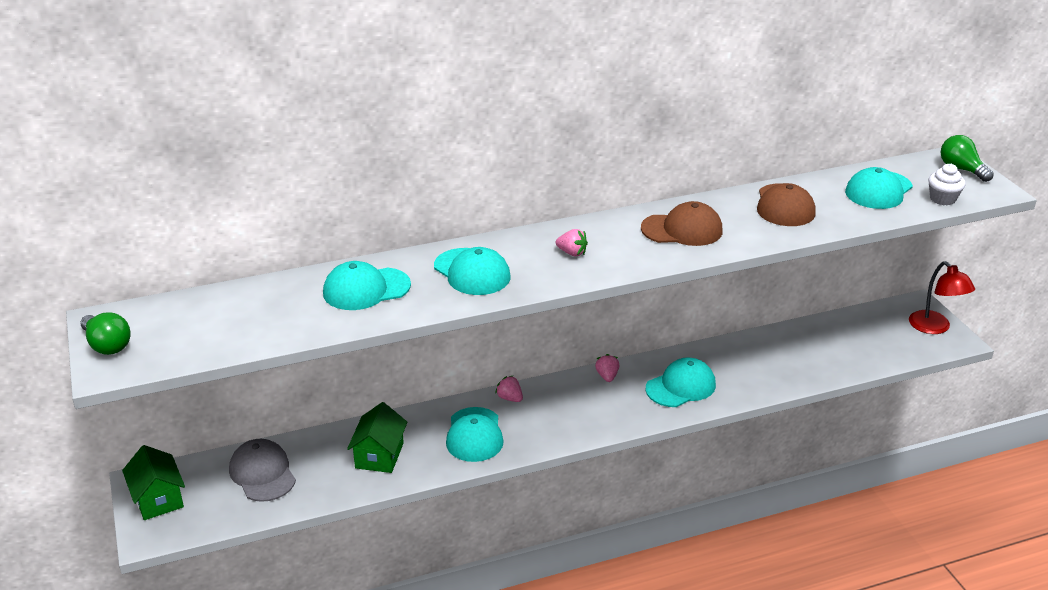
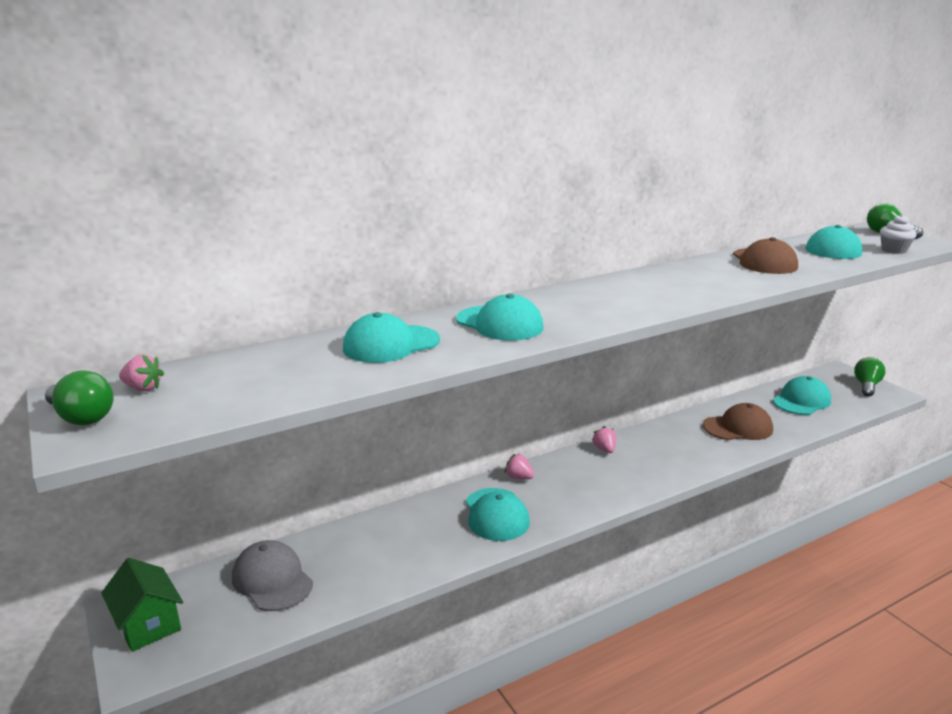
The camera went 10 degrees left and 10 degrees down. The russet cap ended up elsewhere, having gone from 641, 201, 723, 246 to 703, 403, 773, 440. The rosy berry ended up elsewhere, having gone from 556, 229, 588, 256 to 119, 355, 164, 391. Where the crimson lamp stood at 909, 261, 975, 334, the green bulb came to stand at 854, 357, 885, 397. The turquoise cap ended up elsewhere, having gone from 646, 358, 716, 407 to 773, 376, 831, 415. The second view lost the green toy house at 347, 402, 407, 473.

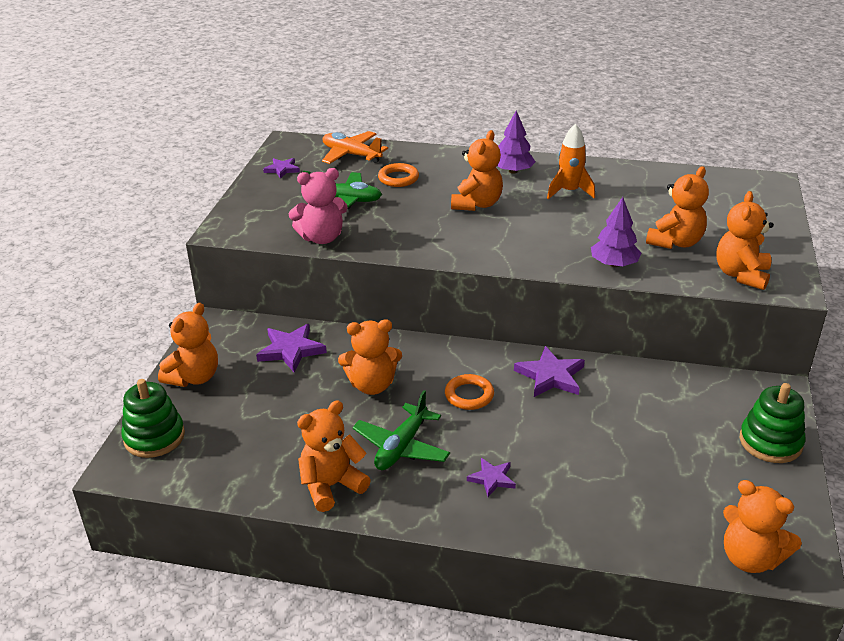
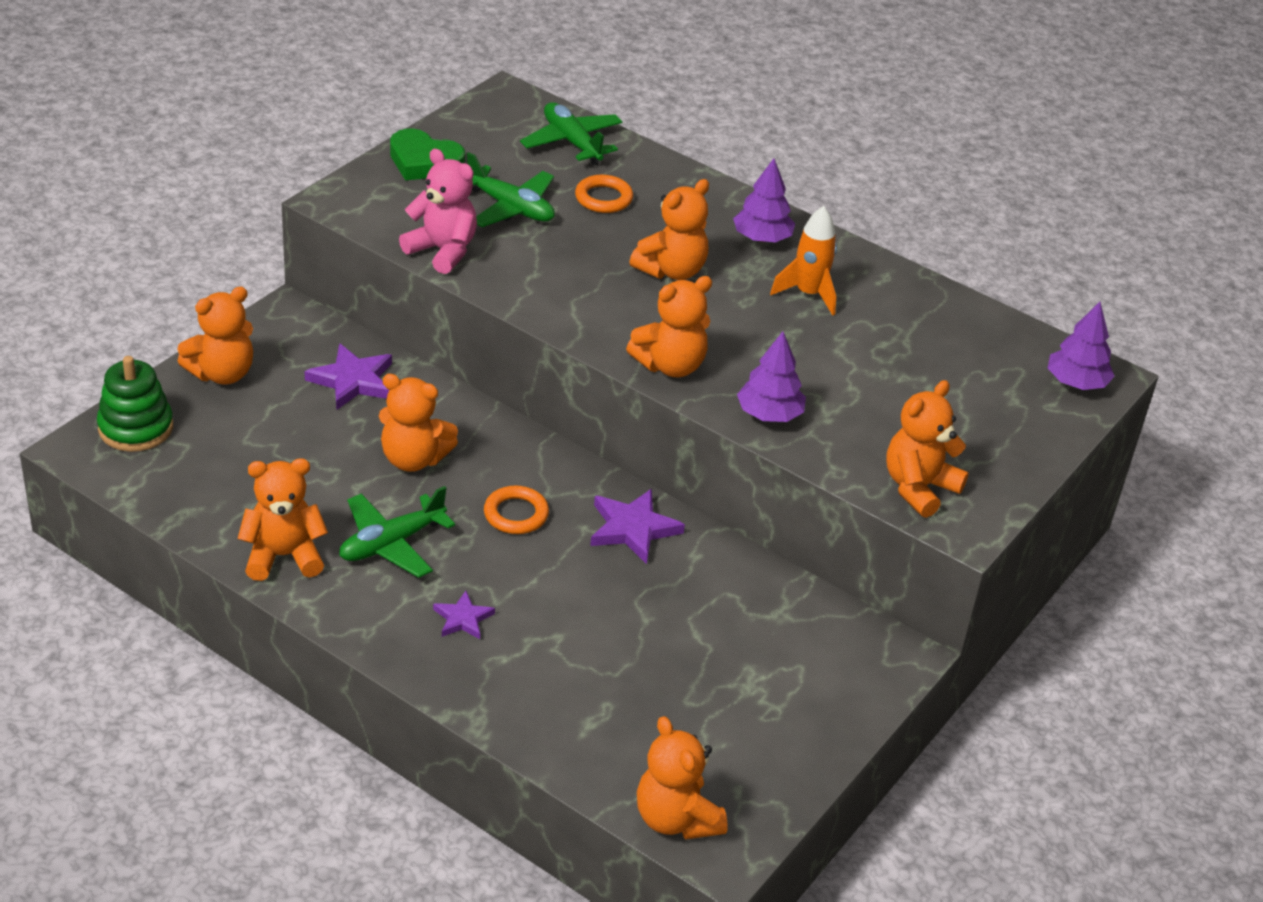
The camera went 20 degrees right and 5 degrees up. What was the orange-coloured plane at 322, 131, 388, 164 turned into the green plane at 520, 102, 623, 165. The second view lost the royal purple five-pointed star at 263, 158, 300, 179. The orange-coloured teddy ended up elsewhere, having gone from 646, 166, 709, 249 to 626, 276, 712, 377. The rosy teddy at 289, 168, 348, 244 ended up facing another way, 150 degrees counterclockwise from before. The second view lost the green stacking rings at 740, 383, 806, 463. The second view gained the green love heart at 390, 128, 465, 180. The second view gained the royal purple toy tree at 1048, 302, 1115, 390.

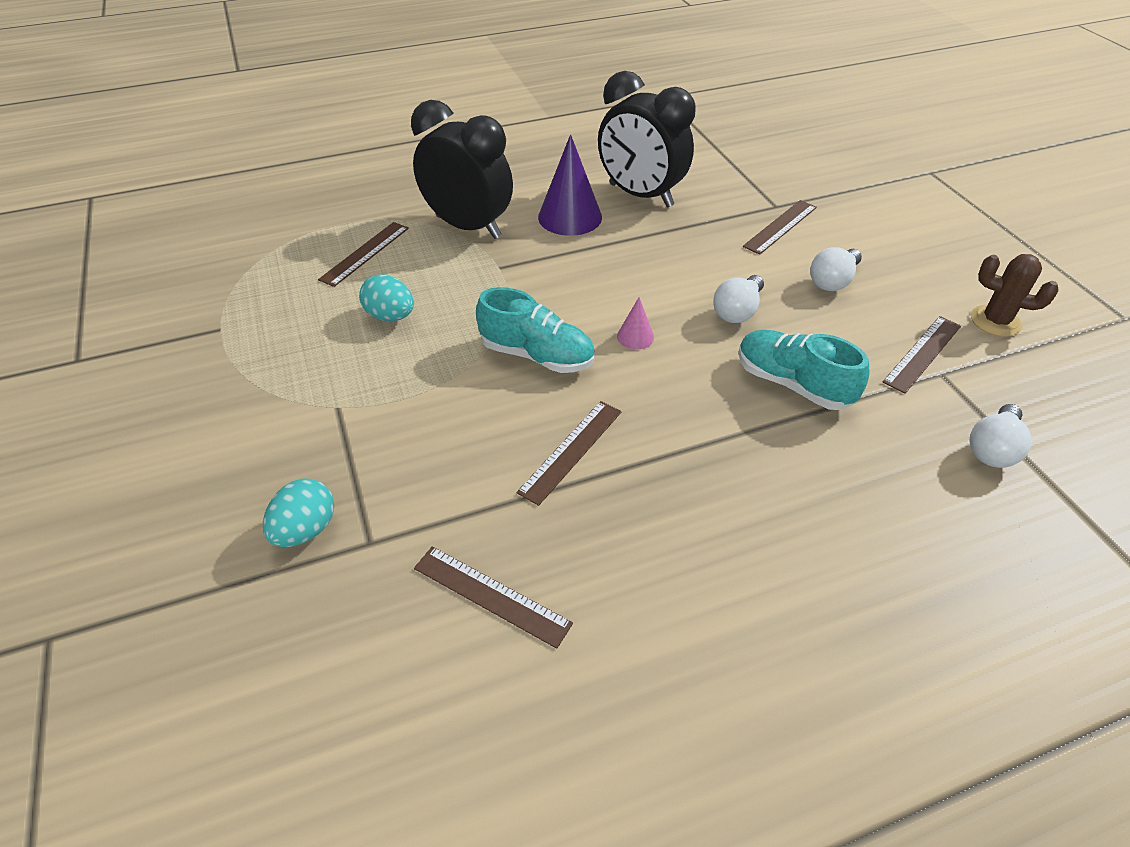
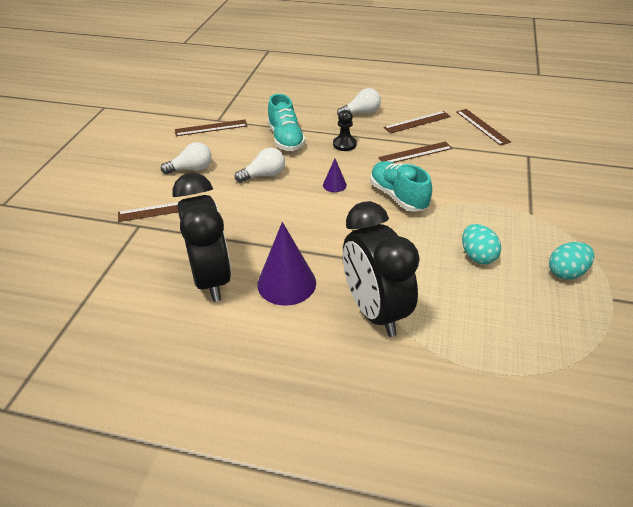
The camera went 145 degrees left and 5 degrees down. The russet straightedge ended up elsewhere, having gone from 318, 222, 409, 287 to 384, 111, 451, 134. The second view lost the russet saguaro cactus at 971, 254, 1058, 337. What was the rosy solid cone at 617, 297, 654, 350 turned into the royal purple solid cone at 323, 159, 347, 192. The white bulb ended up elsewhere, having gone from 969, 404, 1032, 468 to 337, 88, 381, 115. The turquoise toy egg ended up elsewhere, having gone from 263, 478, 334, 547 to 549, 242, 594, 280. The second view gained the ebony game pawn at 333, 110, 357, 151.

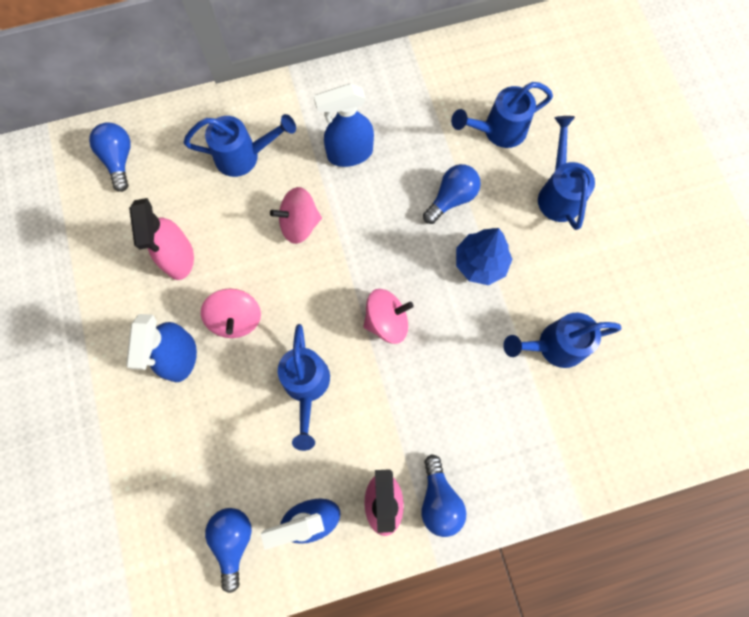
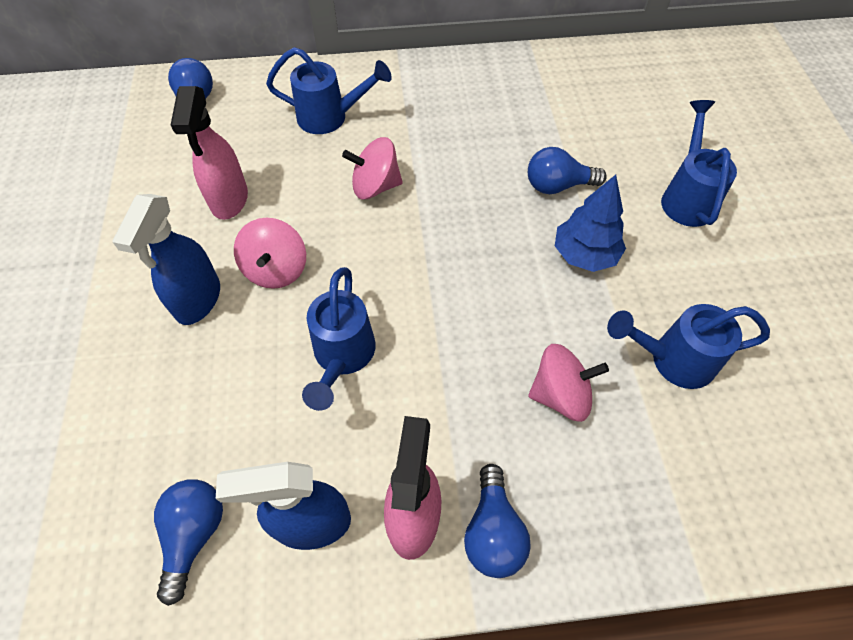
The camera went 10 degrees right and 15 degrees down. The second view lost the blue watering can at 451, 82, 553, 148. The second view lost the blue spray bottle at 314, 84, 374, 167. The blue bulb at 423, 164, 481, 224 ended up facing another way, 150 degrees counterclockwise from before. The rosy toy top ended up elsewhere, having gone from 363, 289, 414, 344 to 528, 344, 609, 422.

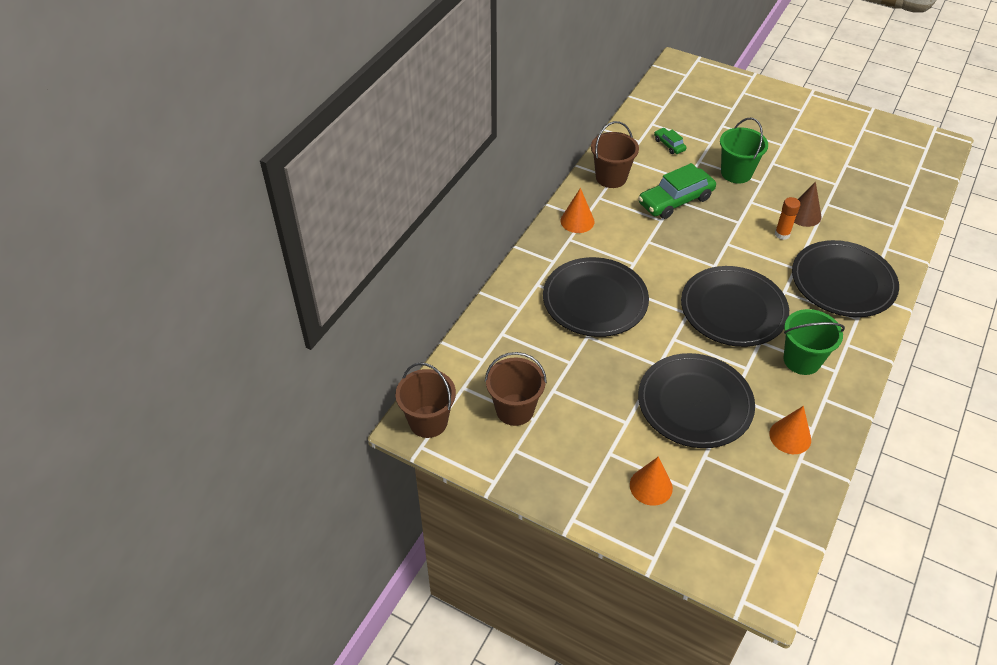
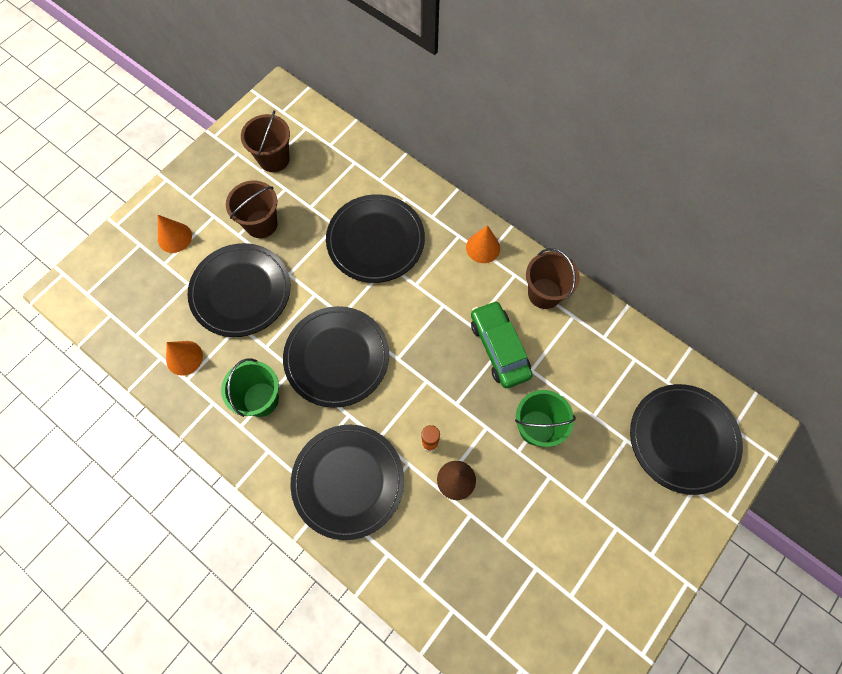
The camera went 100 degrees right and 20 degrees up. The second view lost the green toy car at 654, 128, 687, 154. The russet sand bucket ended up elsewhere, having gone from 395, 362, 456, 438 to 226, 180, 278, 238. The second view gained the ebony dinner plate at 630, 384, 743, 495.

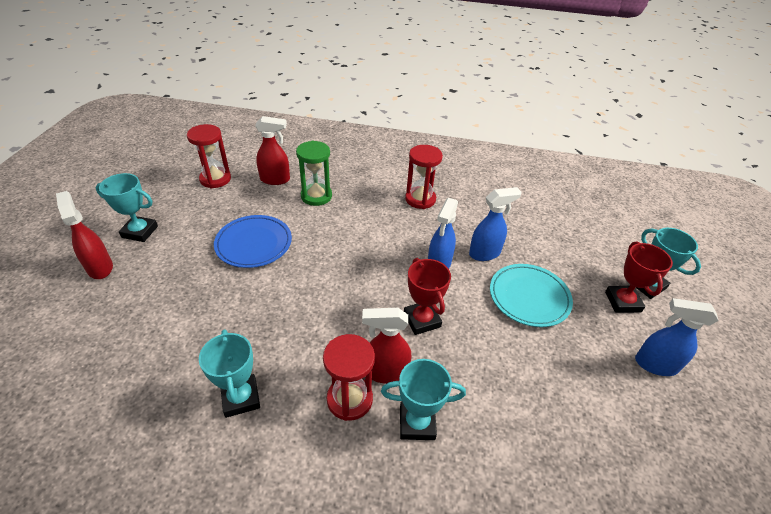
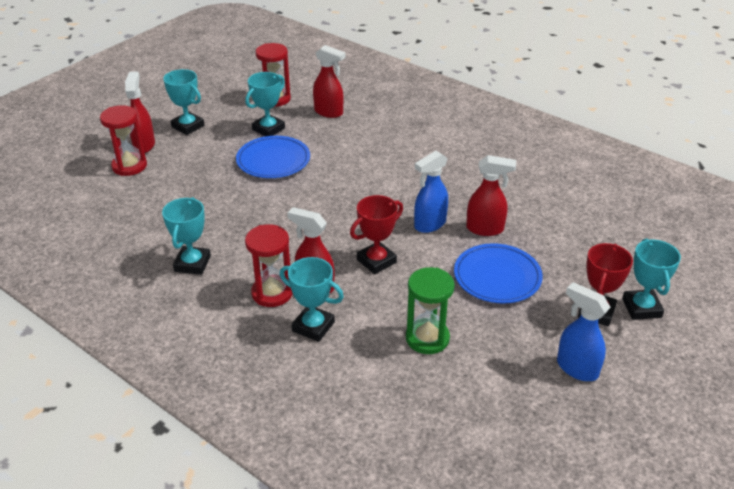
The camera went 30 degrees right and 5 degrees down. The green hourglass ended up elsewhere, having gone from 296, 141, 332, 206 to 406, 267, 455, 354. The crimson hourglass ended up elsewhere, having gone from 405, 145, 443, 209 to 100, 105, 147, 176. What was the blue spray bottle at 469, 187, 522, 261 turned into the crimson spray bottle at 466, 155, 516, 236. The crimson award cup at 404, 258, 451, 335 ended up facing another way, 45 degrees clockwise from before. What was the turquoise dinner plate at 490, 264, 573, 327 turned into the blue dinner plate at 454, 243, 543, 304. The second view gained the turquoise award cup at 245, 72, 285, 136.

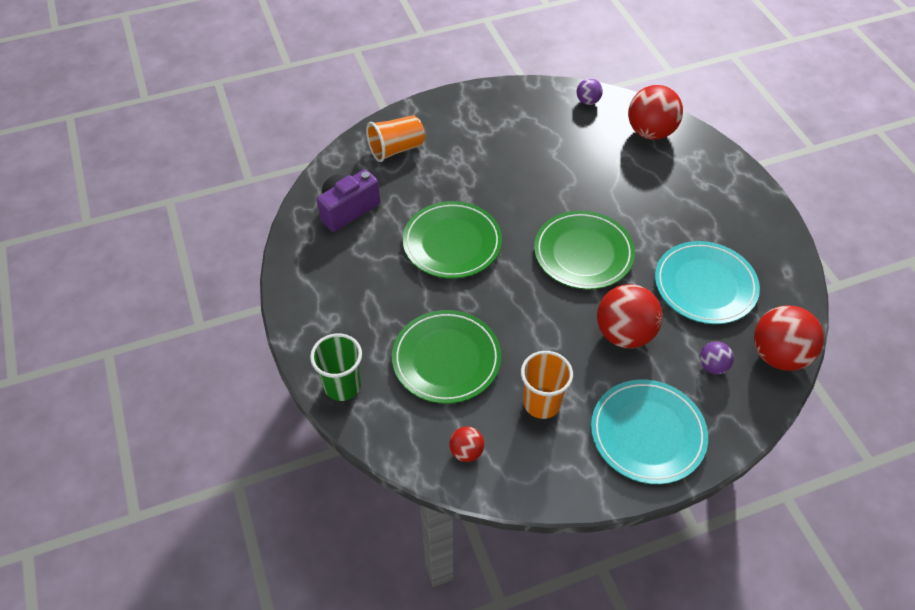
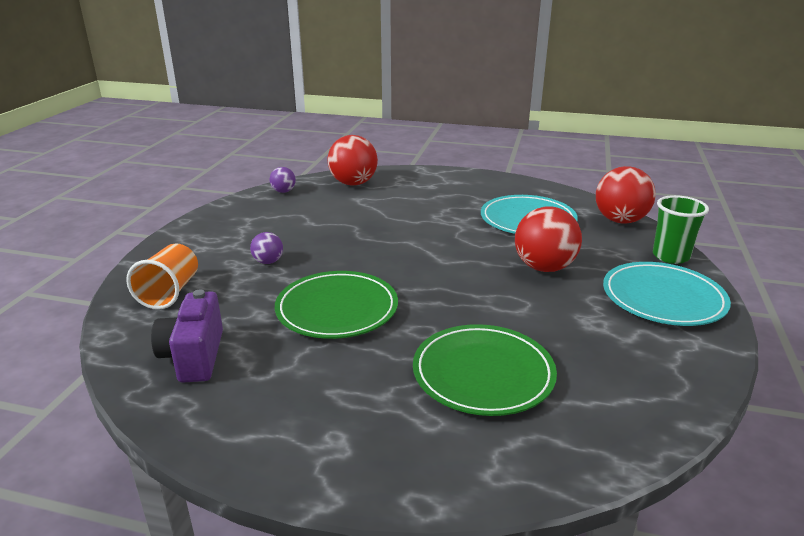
The camera went 55 degrees left and 25 degrees down. The second view lost the green dinner plate at 534, 211, 635, 289. The green cup ended up elsewhere, having gone from 310, 333, 362, 401 to 653, 195, 709, 264. The royal purple sphere ended up elsewhere, having gone from 700, 342, 734, 374 to 250, 232, 283, 264. The second view lost the orange-coloured cup at 521, 351, 573, 419. The second view lost the crimson sphere at 449, 427, 484, 462.

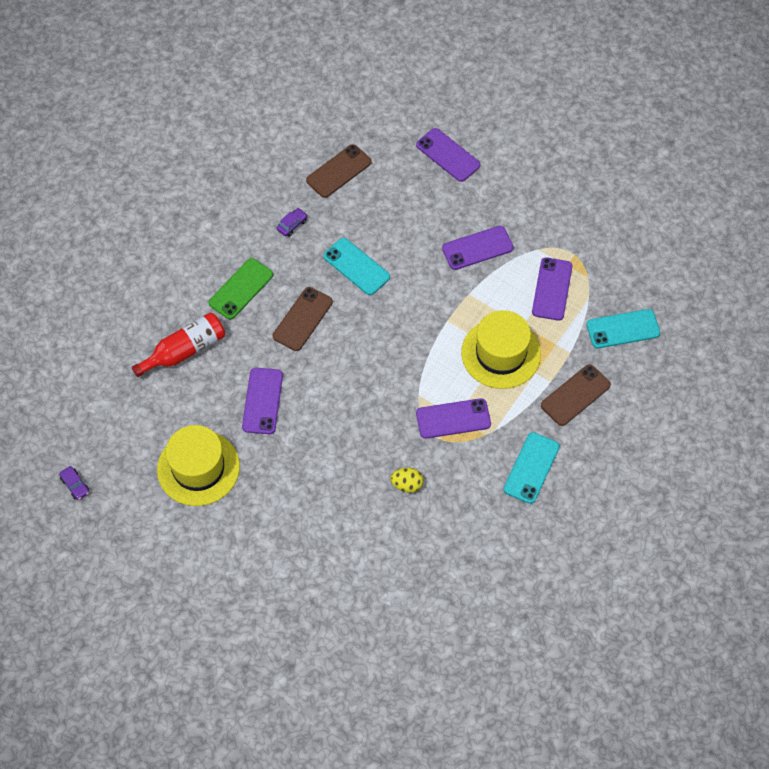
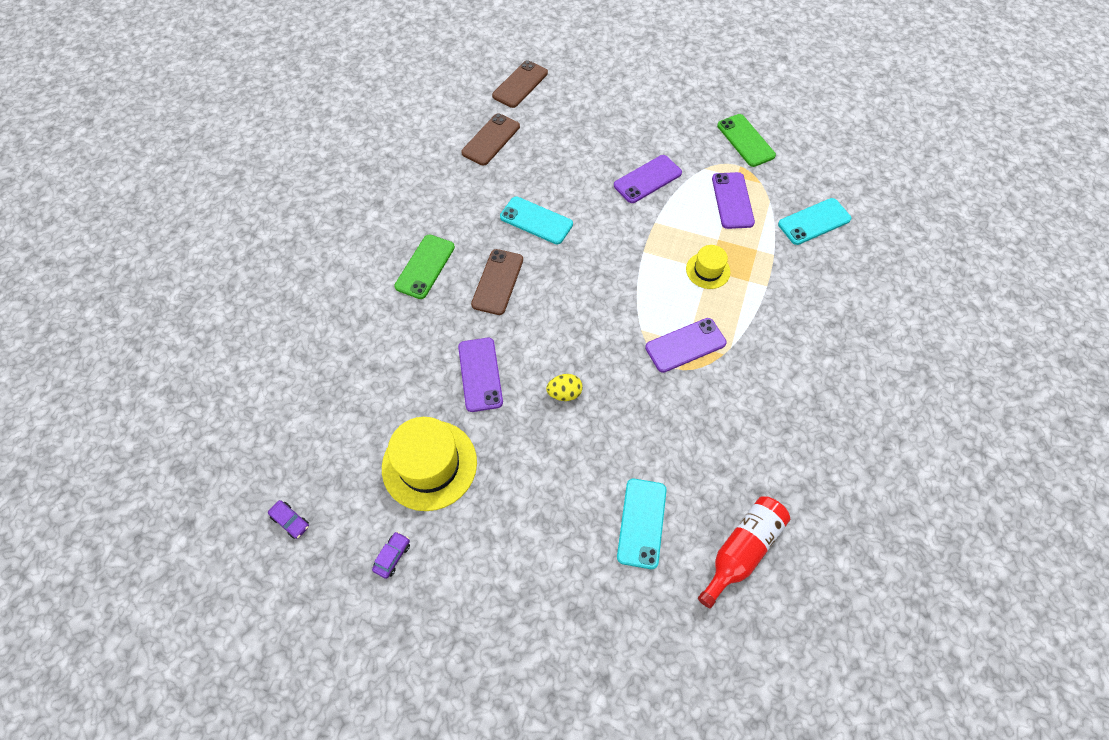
The camera went 15 degrees left and 0 degrees up. The second view lost the royal purple smartphone at 416, 128, 480, 182. The royal purple toy car ended up elsewhere, having gone from 277, 208, 308, 237 to 372, 531, 410, 579. The size of the golden tall hat at 461, 310, 541, 389 changed by a factor of 0.54. The crimson drink bottle ended up elsewhere, having gone from 132, 312, 225, 377 to 698, 496, 790, 609. The russet smartphone ended up elsewhere, having gone from 541, 364, 611, 426 to 492, 60, 548, 108. The turquoise smartphone ended up elsewhere, having gone from 503, 432, 560, 504 to 617, 479, 667, 569. The golden toy egg ended up elsewhere, having gone from 390, 467, 423, 493 to 546, 374, 583, 401. The second view gained the green smartphone at 717, 114, 776, 167.

